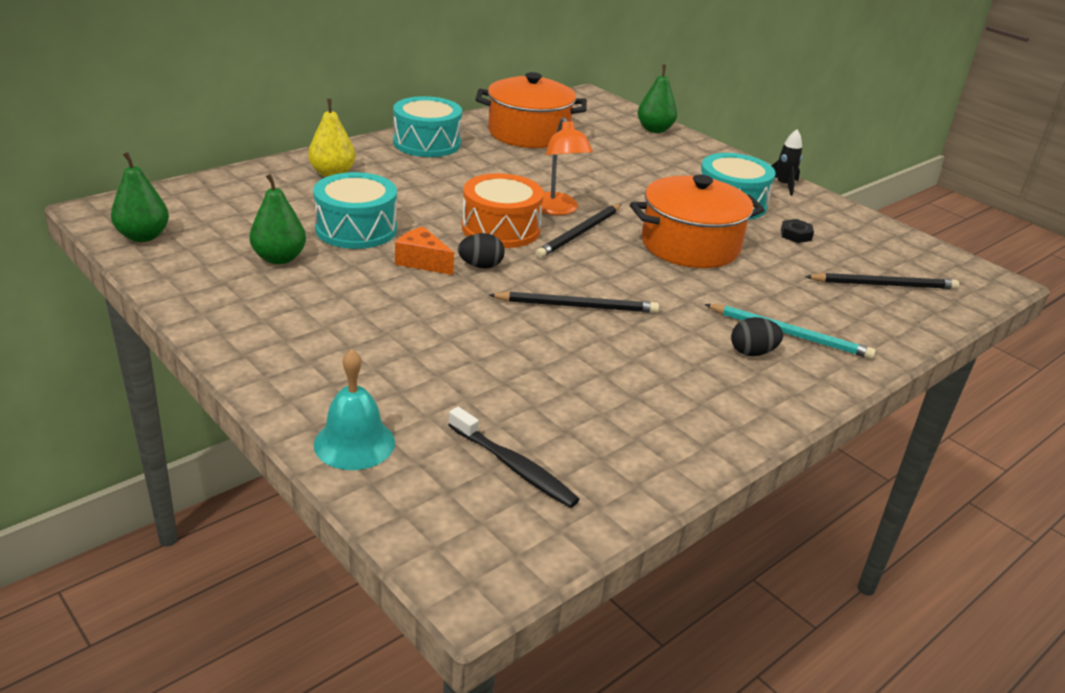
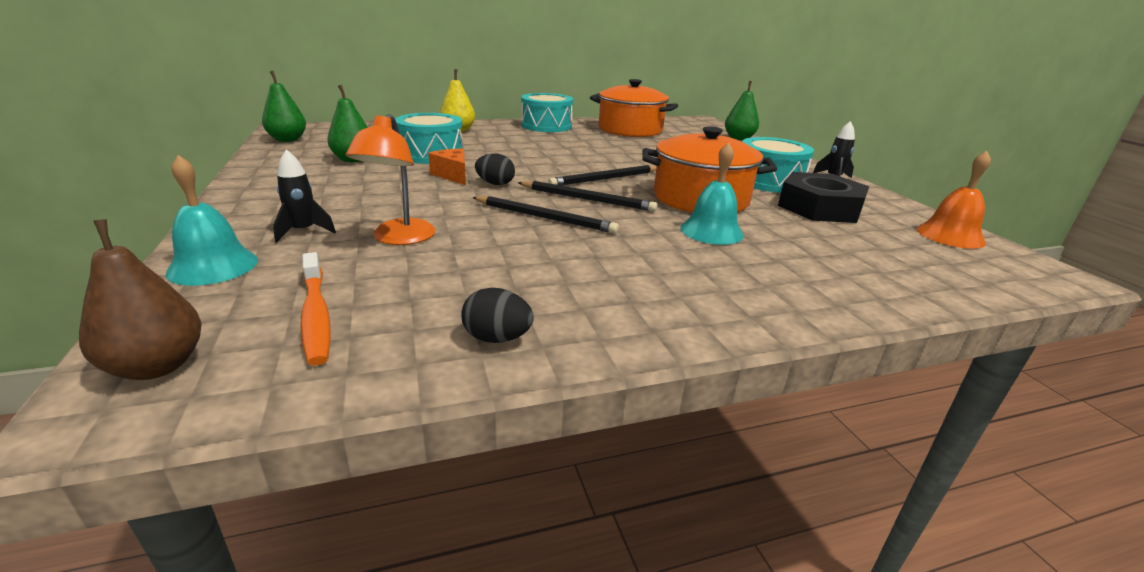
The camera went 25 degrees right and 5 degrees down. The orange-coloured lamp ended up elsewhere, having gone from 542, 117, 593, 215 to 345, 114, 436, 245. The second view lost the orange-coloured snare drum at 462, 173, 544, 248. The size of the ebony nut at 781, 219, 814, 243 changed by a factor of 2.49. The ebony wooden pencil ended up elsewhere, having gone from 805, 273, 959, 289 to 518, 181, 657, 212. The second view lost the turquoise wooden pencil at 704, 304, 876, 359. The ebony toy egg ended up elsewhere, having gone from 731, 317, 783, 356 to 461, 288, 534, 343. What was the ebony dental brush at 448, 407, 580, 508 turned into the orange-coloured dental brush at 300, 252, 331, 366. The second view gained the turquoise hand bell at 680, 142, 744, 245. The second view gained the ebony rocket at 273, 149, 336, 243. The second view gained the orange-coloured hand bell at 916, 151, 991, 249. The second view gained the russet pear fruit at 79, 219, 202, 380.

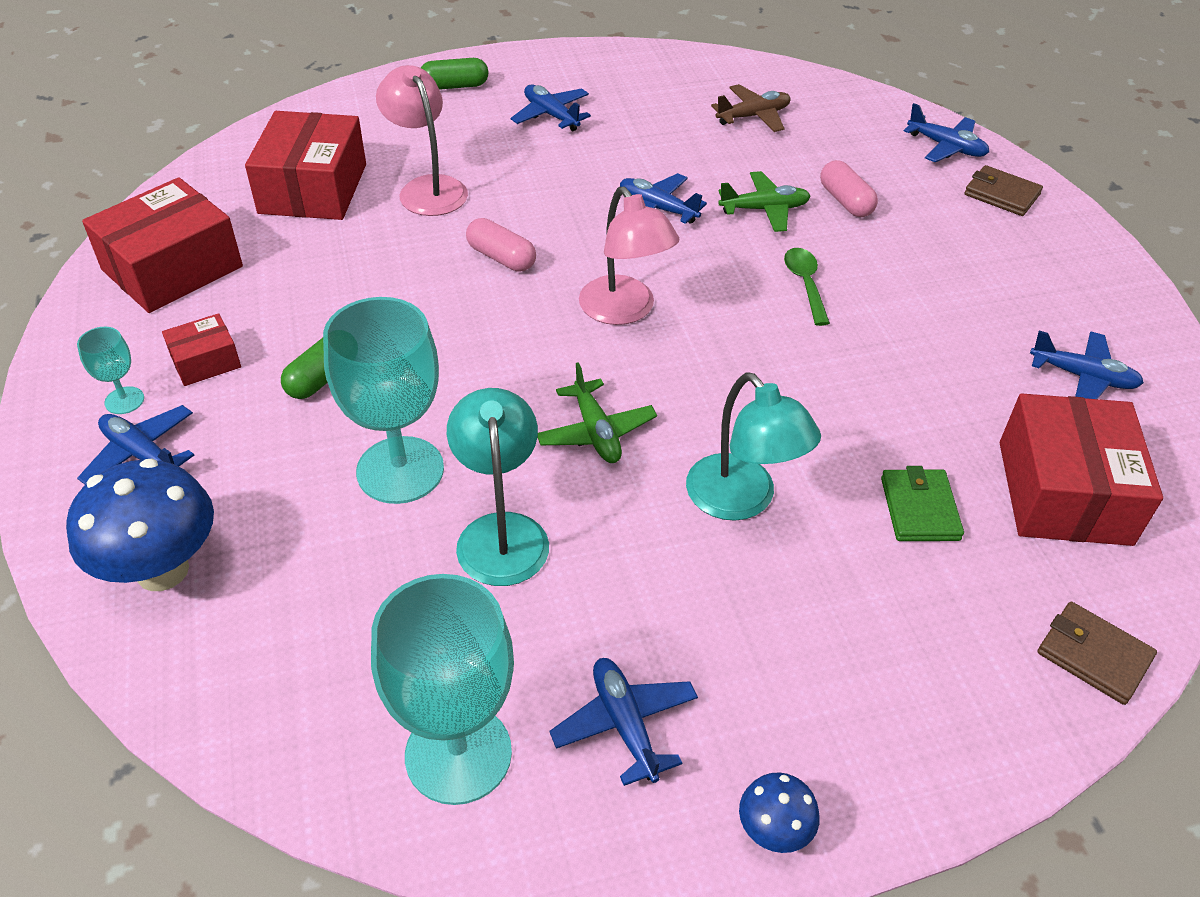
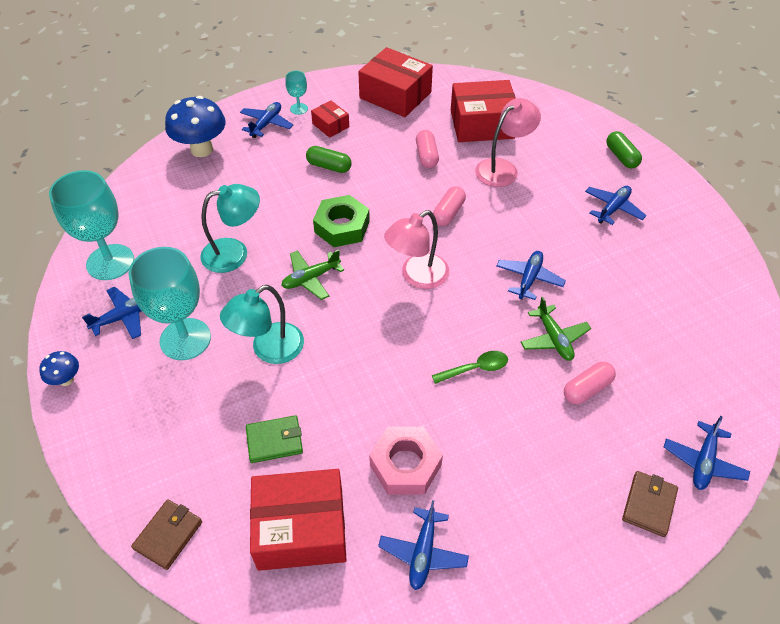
The camera went 80 degrees right and 5 degrees up. The second view lost the russet plane at 711, 84, 791, 132. The turquoise wine glass ended up elsewhere, having gone from 323, 297, 444, 504 to 128, 247, 211, 360. The second view gained the rosy pill at 416, 130, 439, 168. The second view gained the green nut at 313, 195, 370, 247. The second view gained the rosy nut at 369, 427, 443, 495.

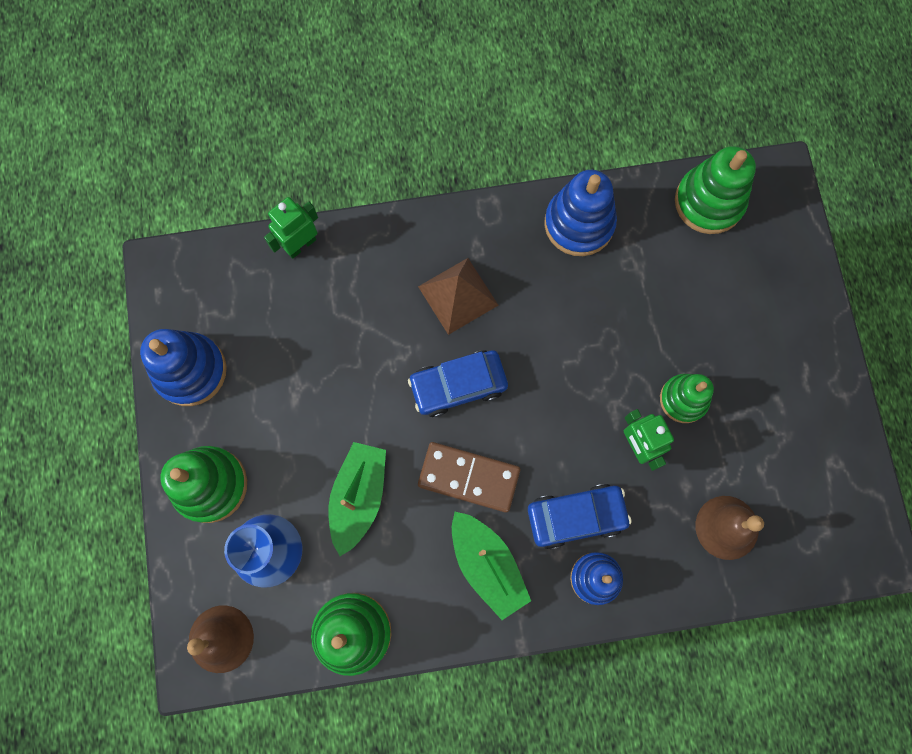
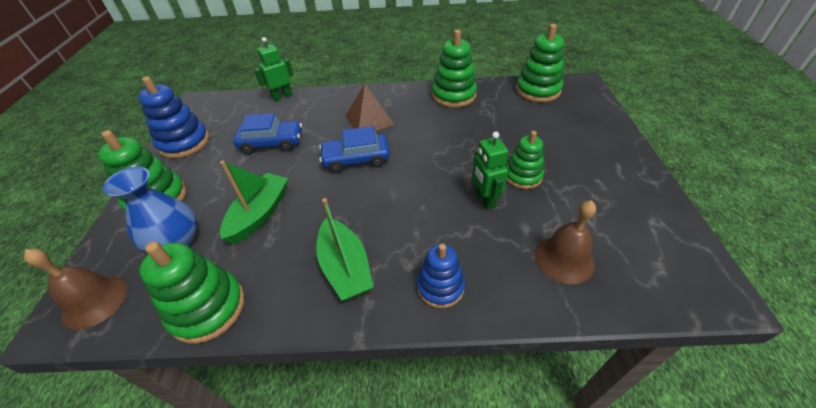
The camera went 10 degrees right and 30 degrees down. What was the blue stacking rings at 544, 170, 617, 256 turned into the green stacking rings at 432, 29, 477, 108. The second view lost the russet domino piece at 418, 442, 520, 513. The blue toy car ended up elsewhere, having gone from 528, 484, 632, 549 to 233, 113, 302, 154.

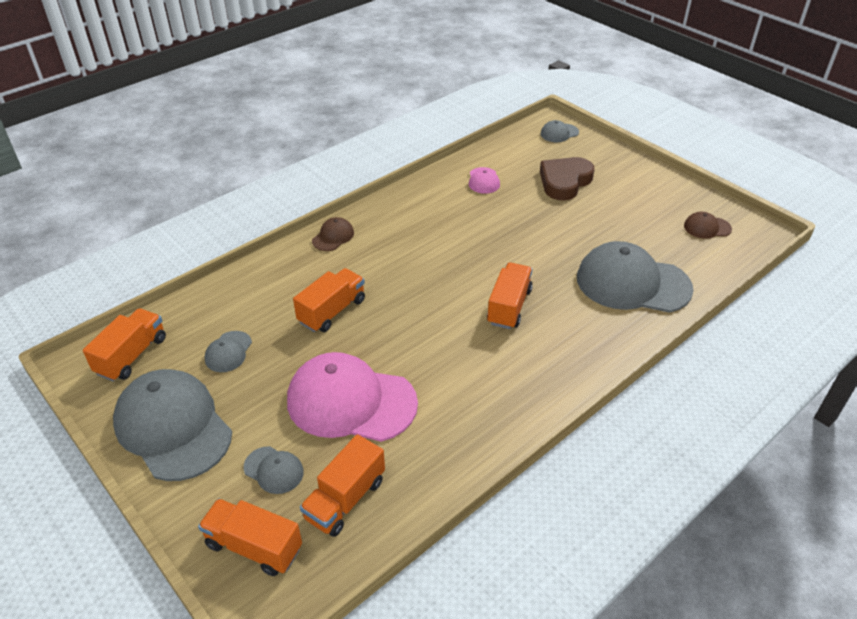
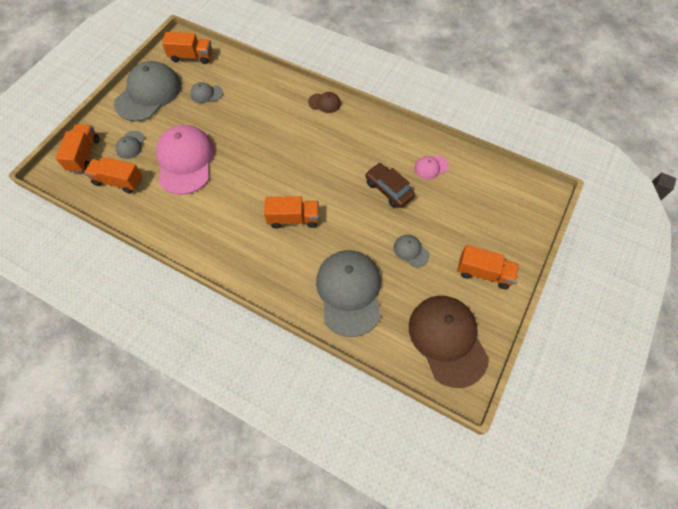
The camera went 70 degrees right and 20 degrees up. The gray cap ended up elsewhere, having gone from 540, 120, 579, 142 to 394, 235, 430, 267. The second view lost the russet love heart at 540, 157, 595, 201. The size of the russet cap at 684, 212, 732, 239 changed by a factor of 2.25. The orange-coloured toy truck ended up elsewhere, having gone from 293, 268, 365, 332 to 457, 245, 519, 289. The second view gained the russet toy car at 365, 163, 415, 208.

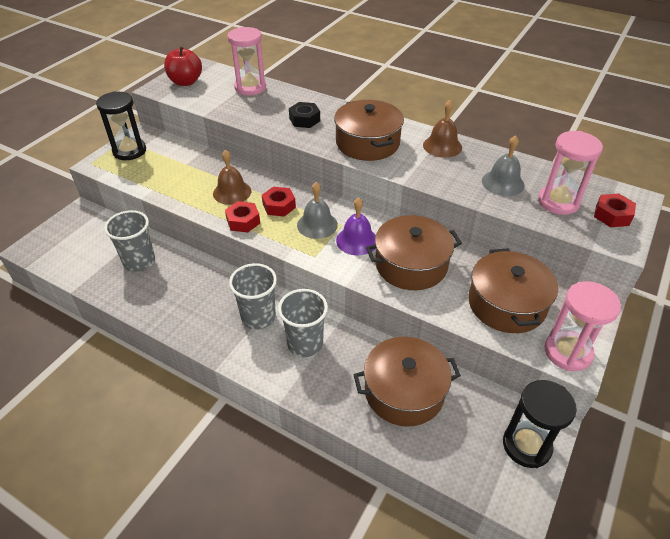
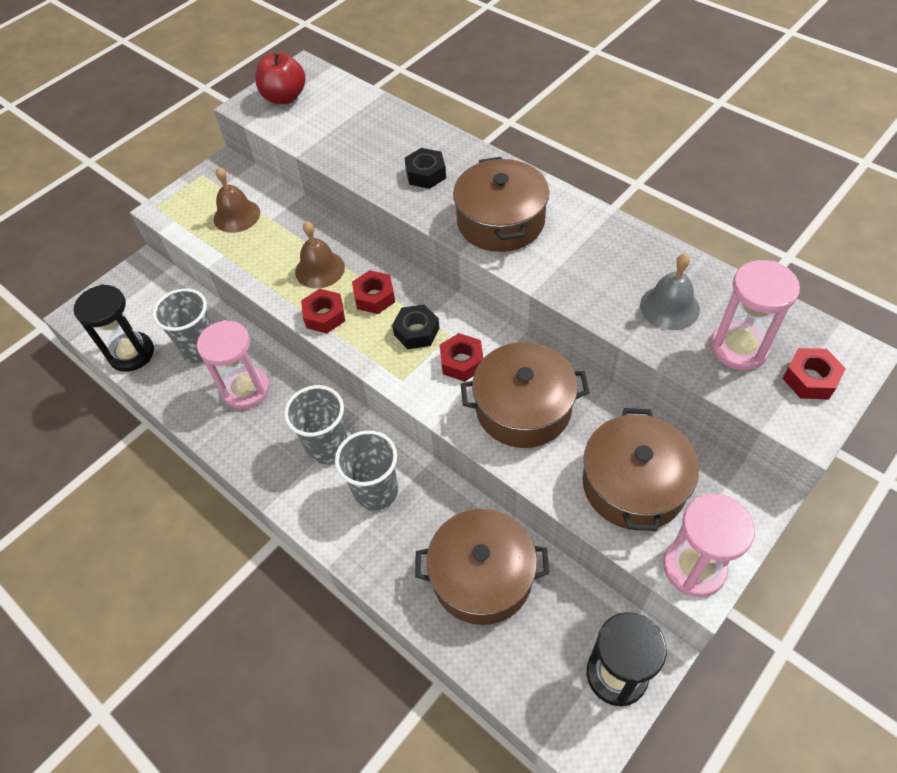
The camera went 15 degrees right and 10 degrees up. The rosy hourglass ended up elsewhere, having gone from 228, 27, 266, 96 to 197, 320, 270, 409. The ebony hourglass ended up elsewhere, having gone from 96, 91, 146, 160 to 74, 284, 154, 372. The russet hand bell ended up elsewhere, having gone from 423, 100, 462, 158 to 214, 167, 260, 233. Where the gray hand bell stood at 297, 182, 338, 239, the ebony nut came to stand at 392, 304, 440, 349. Where the royal purple hand bell stood at 336, 198, 376, 255, the crimson nut came to stand at 440, 333, 483, 382.

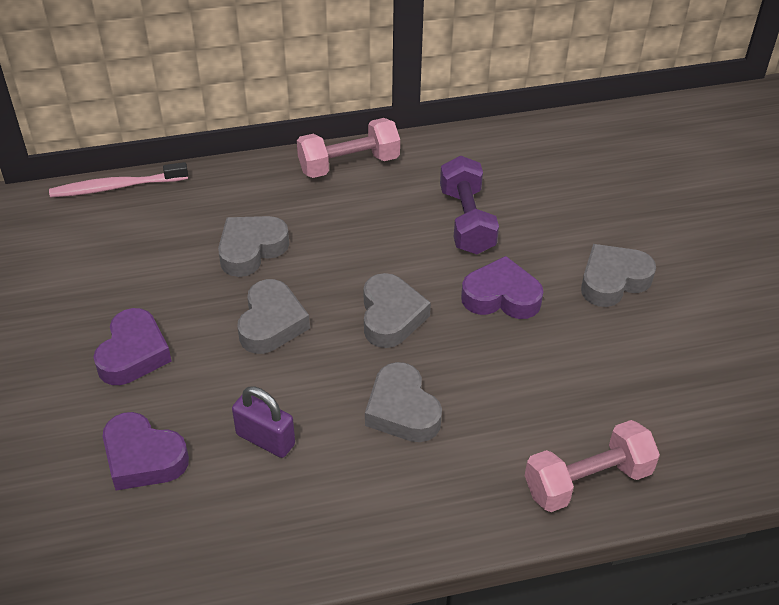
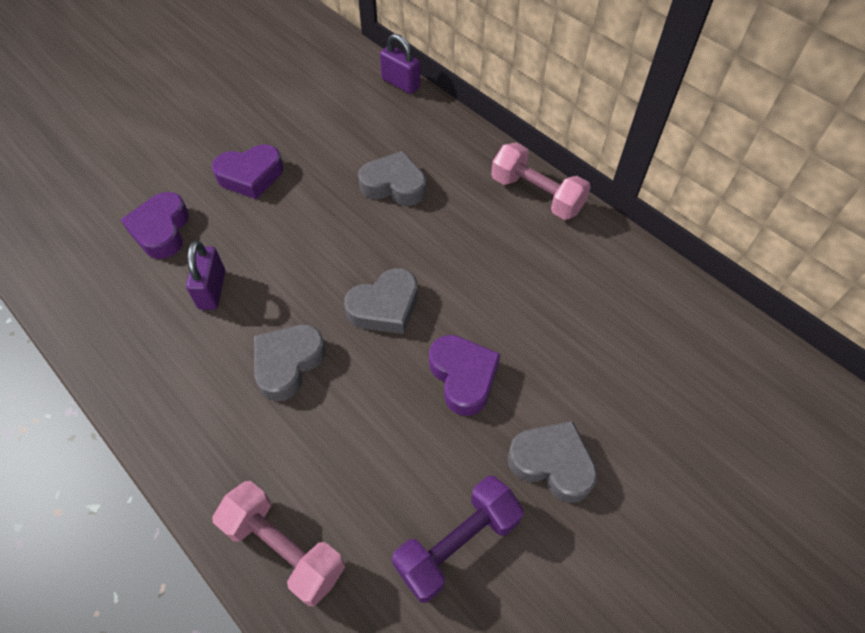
The camera went 60 degrees right and 10 degrees up. The royal purple hand weight ended up elsewhere, having gone from 440, 156, 499, 254 to 392, 476, 524, 603. Where the rosy dental brush stood at 49, 162, 188, 198, the royal purple small lock came to stand at 380, 34, 421, 94. The second view lost the gray love heart at 237, 279, 310, 354.

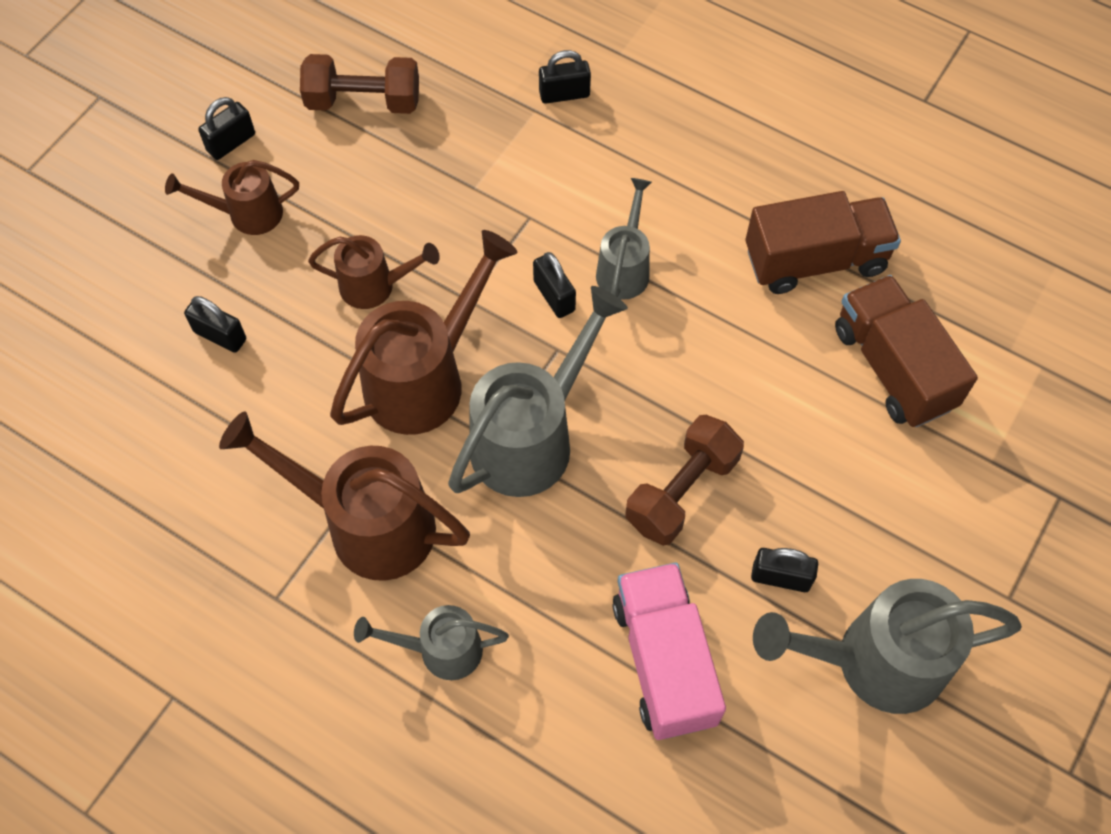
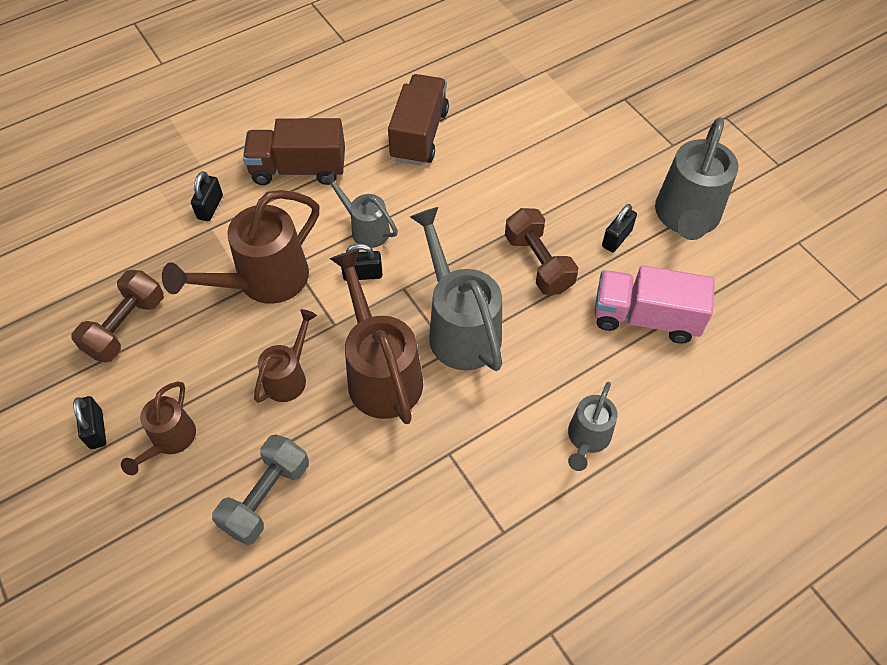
The camera went 65 degrees left and 5 degrees down. The russet toy truck ended up elsewhere, having gone from 835, 275, 978, 427 to 243, 118, 345, 185. Where the ebony small lock stood at 184, 296, 246, 353, the gray hand weight came to stand at 212, 434, 309, 545. The russet watering can ended up elsewhere, having gone from 219, 411, 470, 581 to 162, 190, 319, 304.

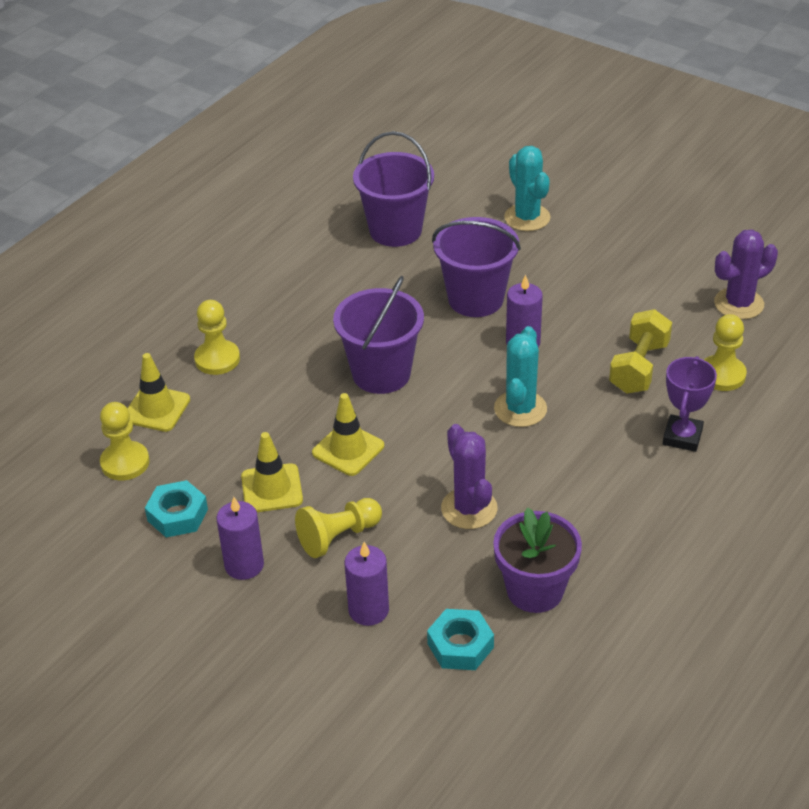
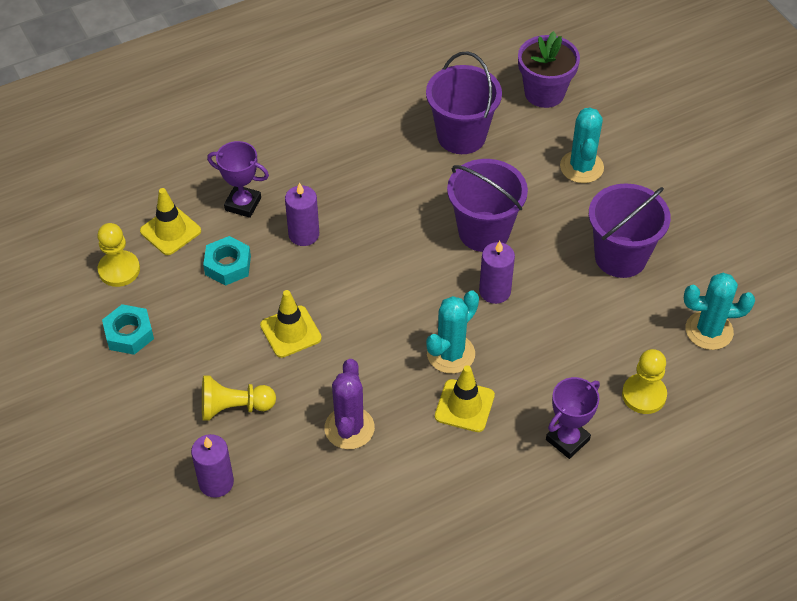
The camera went 25 degrees right and 10 degrees up. What was the royal purple saguaro cactus at 714, 229, 778, 319 turned into the turquoise saguaro cactus at 684, 273, 755, 350. The royal purple sand bucket ended up elsewhere, having gone from 333, 276, 424, 394 to 589, 183, 671, 278. Where the golden game pawn stood at 194, 300, 240, 375, the royal purple award cup came to stand at 207, 141, 269, 218. The second view lost the golden hand weight at 609, 309, 672, 394. The golden road cone ended up elsewhere, having gone from 241, 432, 303, 512 to 435, 365, 495, 432. The royal purple pillar candle ended up elsewhere, having gone from 216, 497, 264, 580 to 285, 182, 319, 246. The royal purple flower pot ended up elsewhere, having gone from 493, 507, 582, 613 to 518, 31, 580, 108. The turquoise nut ended up elsewhere, having gone from 427, 609, 494, 670 to 203, 236, 251, 286.

